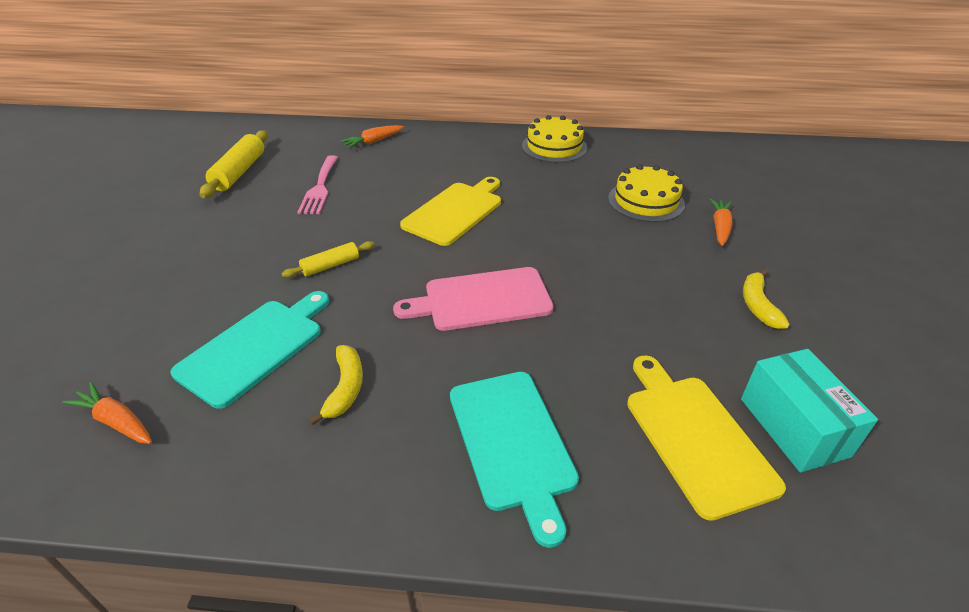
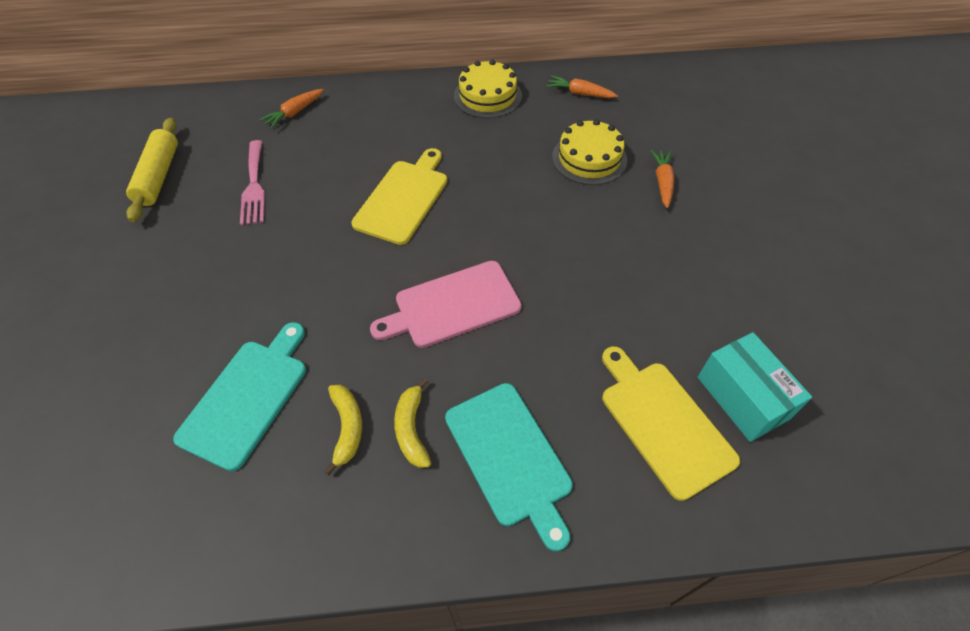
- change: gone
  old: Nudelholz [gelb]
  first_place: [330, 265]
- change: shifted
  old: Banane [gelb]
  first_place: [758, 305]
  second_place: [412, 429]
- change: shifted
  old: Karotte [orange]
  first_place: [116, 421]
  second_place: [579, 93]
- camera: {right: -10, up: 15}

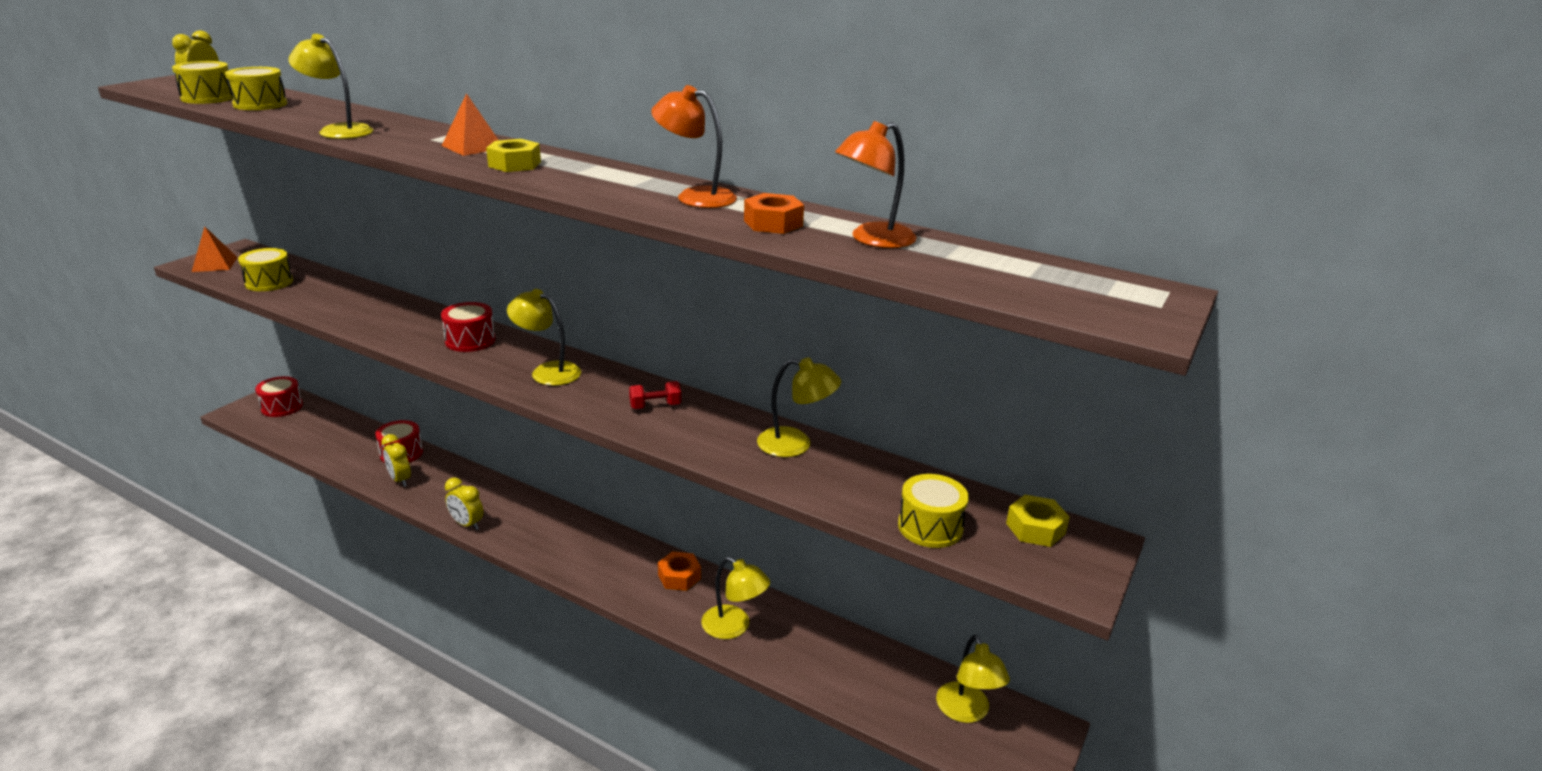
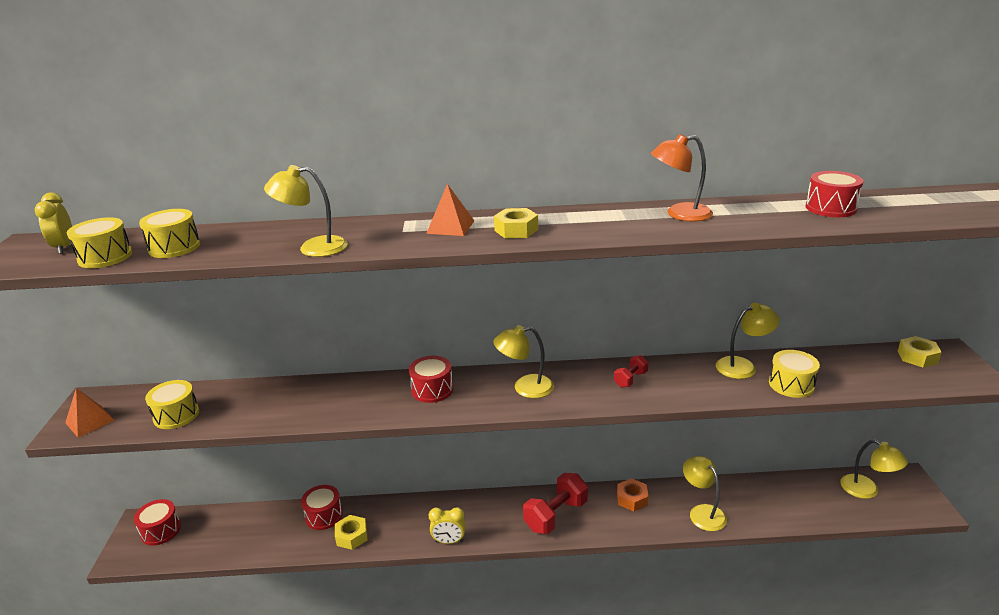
- change: swapped
  old: Lampe [orange]
  new: Trommel [rot]
  first_place: [873, 240]
  second_place: [830, 208]
- change: gone
  old: Sechskantmutter [orange]
  first_place: [773, 223]
- change: swapped
  old: Wecker [gelb]
  new: Sechskantmutter [gelb]
  first_place: [400, 480]
  second_place: [352, 536]
- change: shifted
  old: Trommel [gelb]
  first_place: [930, 527]
  second_place: [791, 384]
- change: rotated
  old: Lampe [gelb]
  first_place: [734, 627]
  second_place: [702, 512]
  degrees: -120
- change: new
  new: Hantel [rot]
  second_place: [556, 515]
- camera: {right: -30, up: 0}

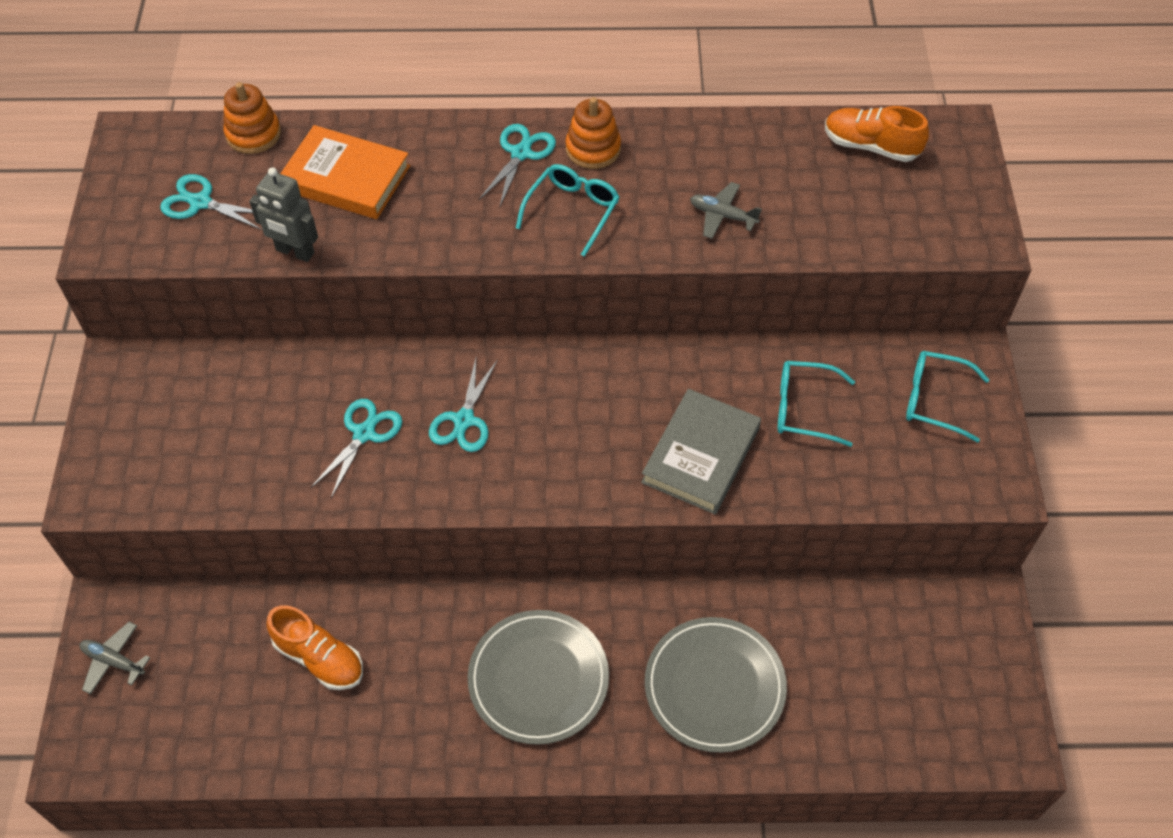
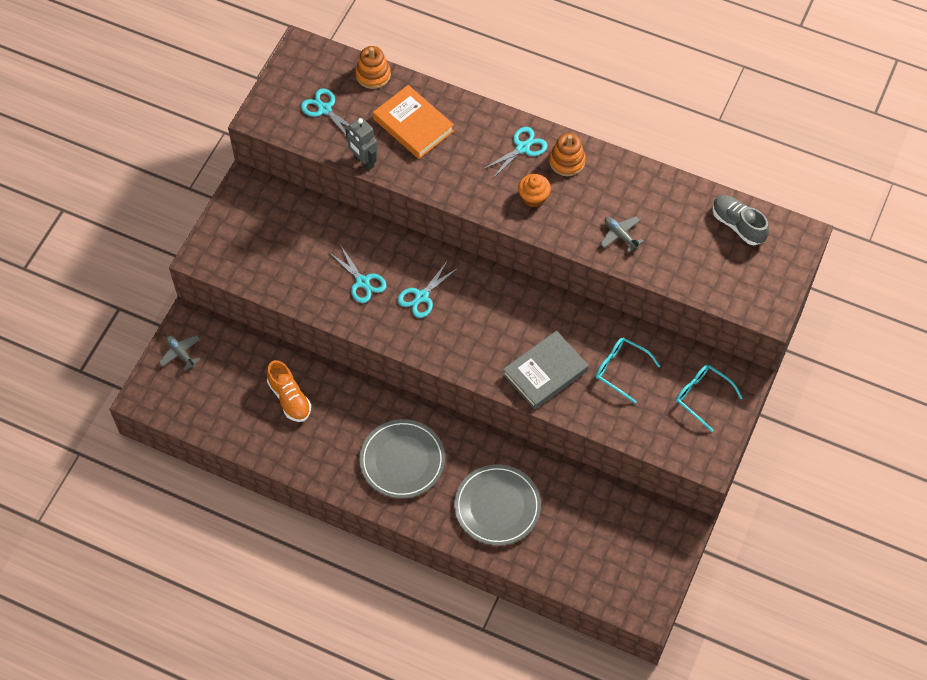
- change: repainted
  old: Schuh [orange]
  new: Schuh [grau]
  first_place: [870, 146]
  second_place: [738, 225]
- change: swapped
  old: Brille [türkis]
  new: Muffin [orange]
  first_place: [572, 211]
  second_place: [533, 197]
- change: rotated
  old: Schere [türkis]
  first_place: [364, 434]
  second_place: [362, 282]
  degrees: 90
- camera: {right: 25, up: 5}

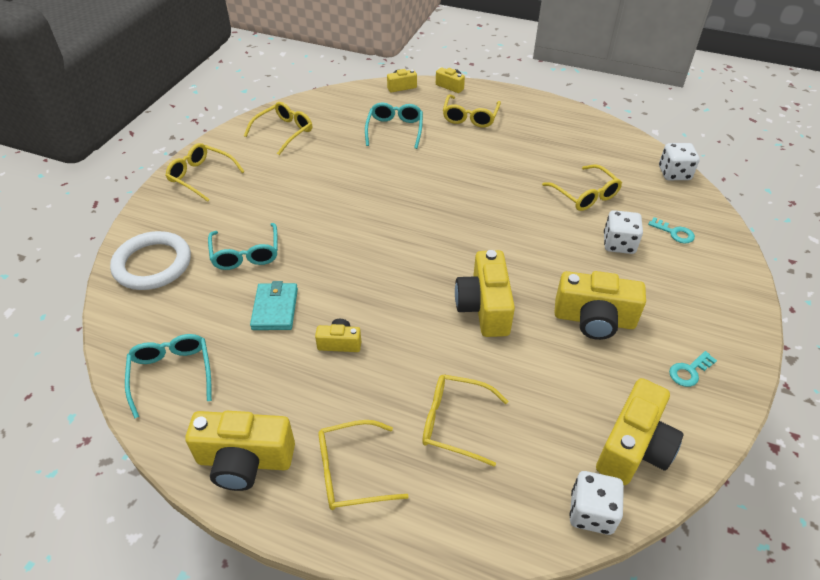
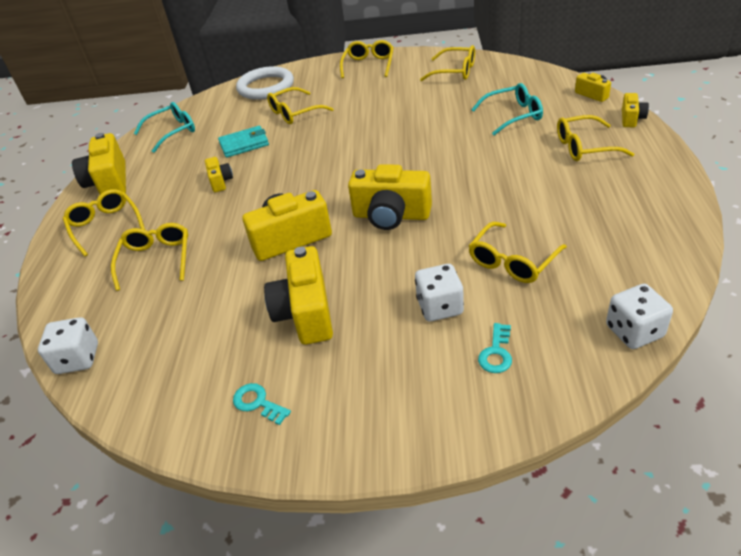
- change: repainted
  old: Brille [türkis]
  new: Brille [gelb]
  first_place: [246, 254]
  second_place: [294, 113]
- change: shifted
  old: Kamera [gelb]
  first_place: [633, 447]
  second_place: [391, 215]
- camera: {right: 75, up: -5}

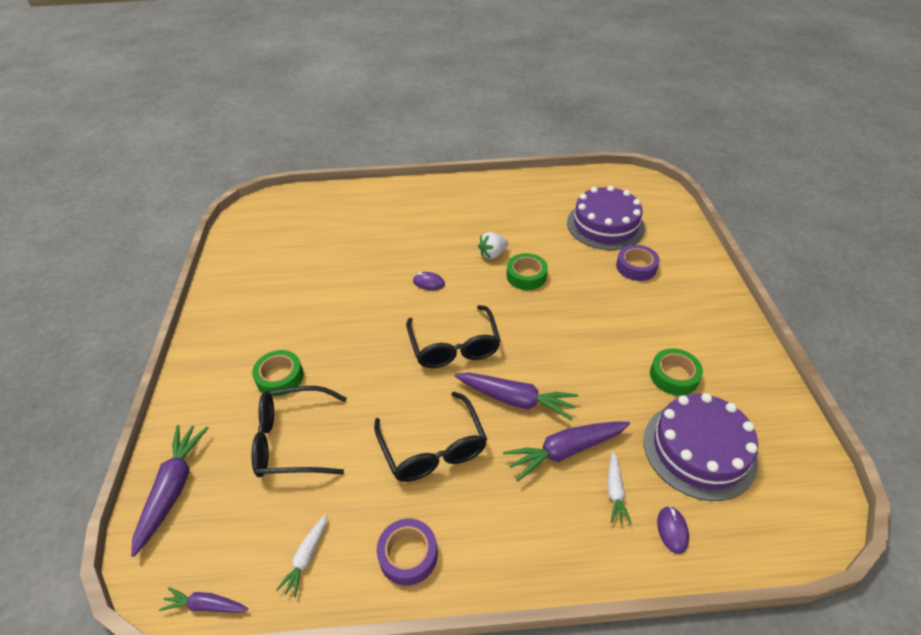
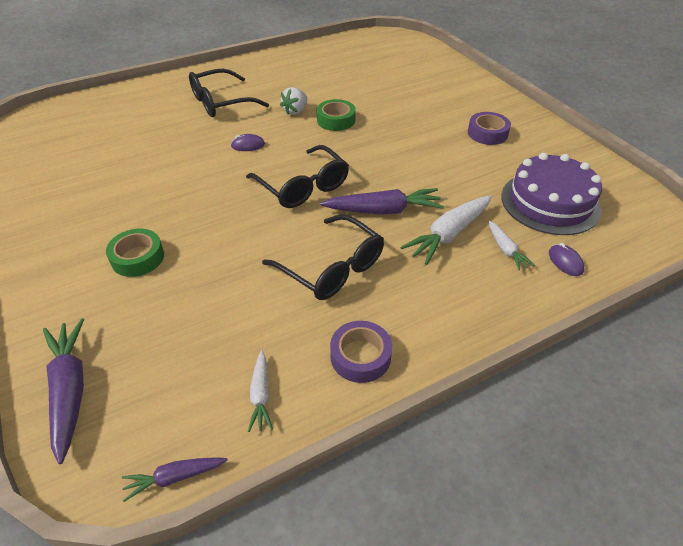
- change: gone
  old: Kuchen [lila]
  first_place: [605, 225]
- change: shifted
  old: Klebeband [lila]
  first_place: [636, 267]
  second_place: [487, 133]
- change: gone
  old: Klebeband [grün]
  first_place: [674, 376]
- change: shifted
  old: Brille [schwarz]
  first_place: [292, 440]
  second_place: [221, 102]
- change: repainted
  old: Karotte [lila]
  new: Karotte [weiß]
  first_place: [565, 451]
  second_place: [448, 234]
- camera: {right: -25, up: 0}

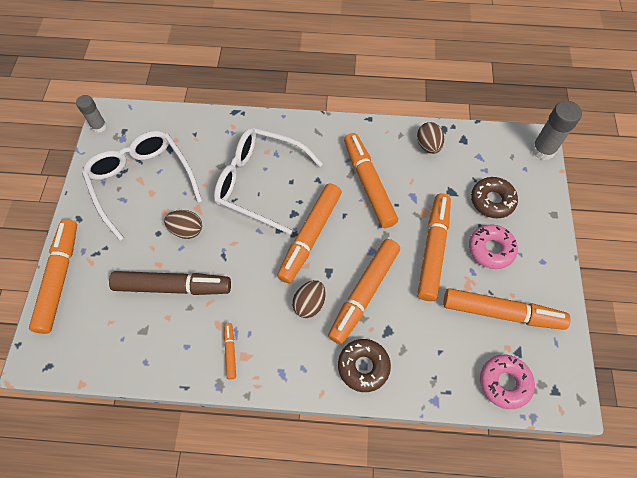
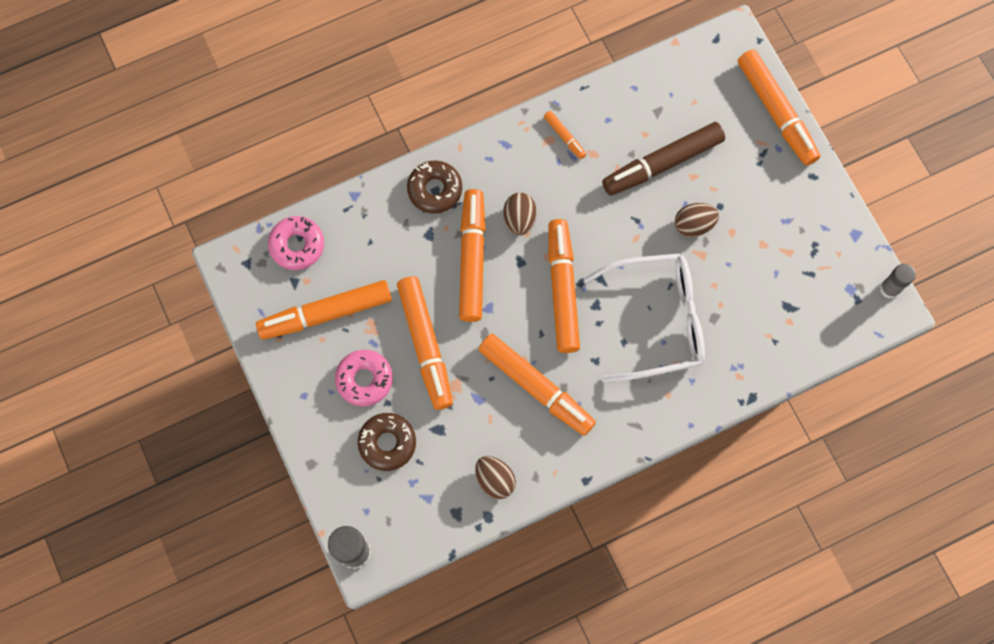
- change: gone
  old: Brille [weiß]
  first_place: [142, 182]
- camera: {right: 150, up: 10}

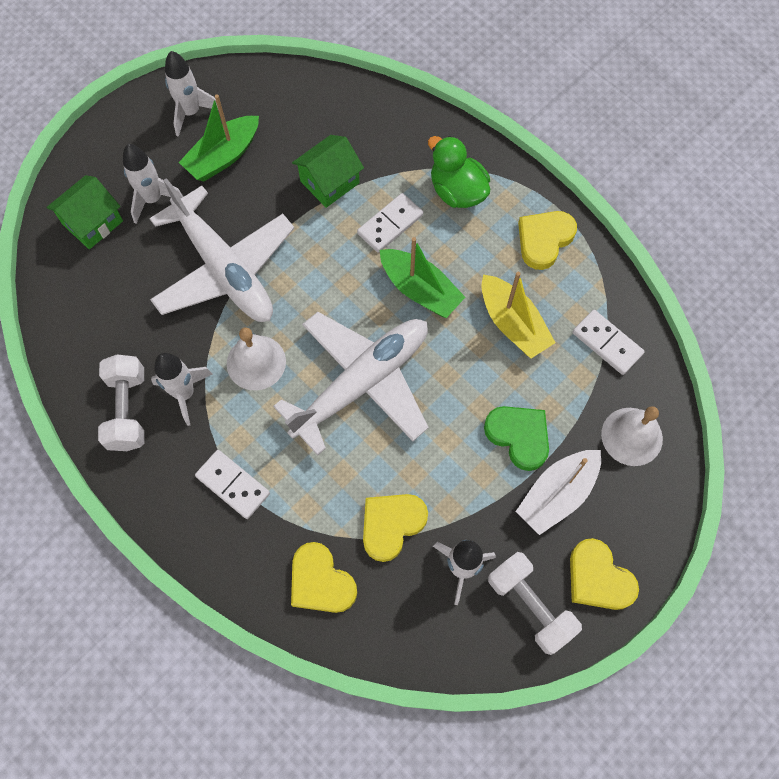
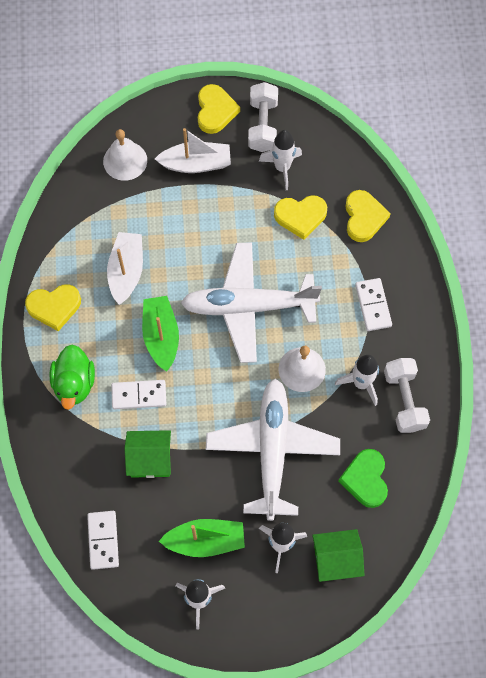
- change: repainted
  old: Boot [gelb]
  new: Boot [weiß]
  first_place: [512, 324]
  second_place: [126, 271]
- change: shifted
  old: Dominostein [weiß]
  first_place: [607, 343]
  second_place: [103, 540]
- change: rotated
  old: Hantel [weiß]
  first_place: [127, 410]
  second_place: [404, 400]
  degrees: -45
- change: shifted
  old: Herz [grün]
  first_place: [519, 436]
  second_place: [365, 479]
- camera: {right: -140, up: 0}

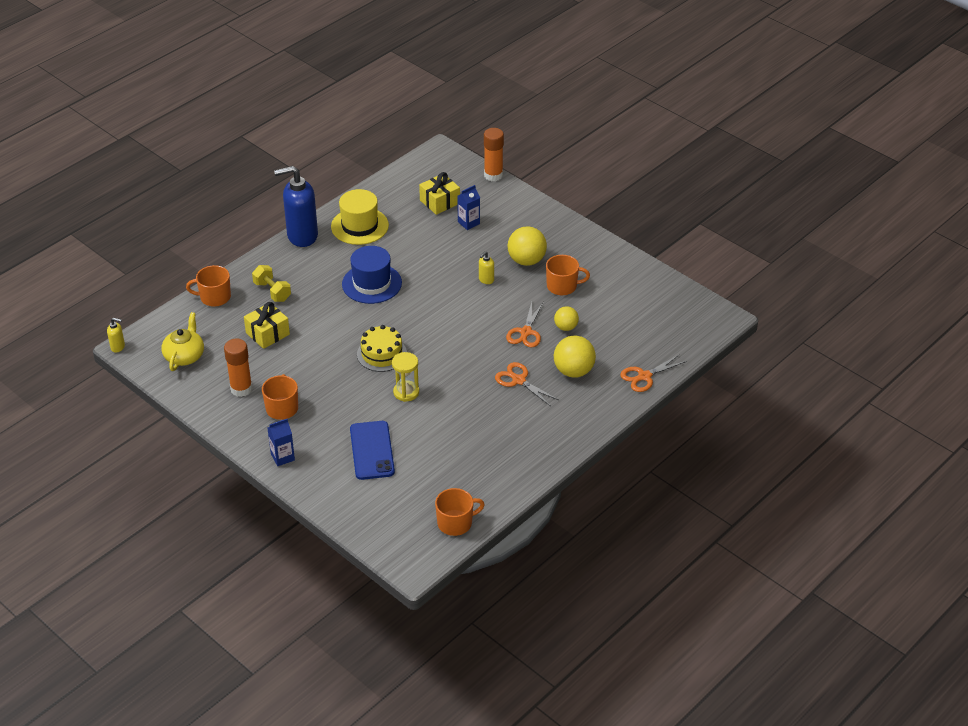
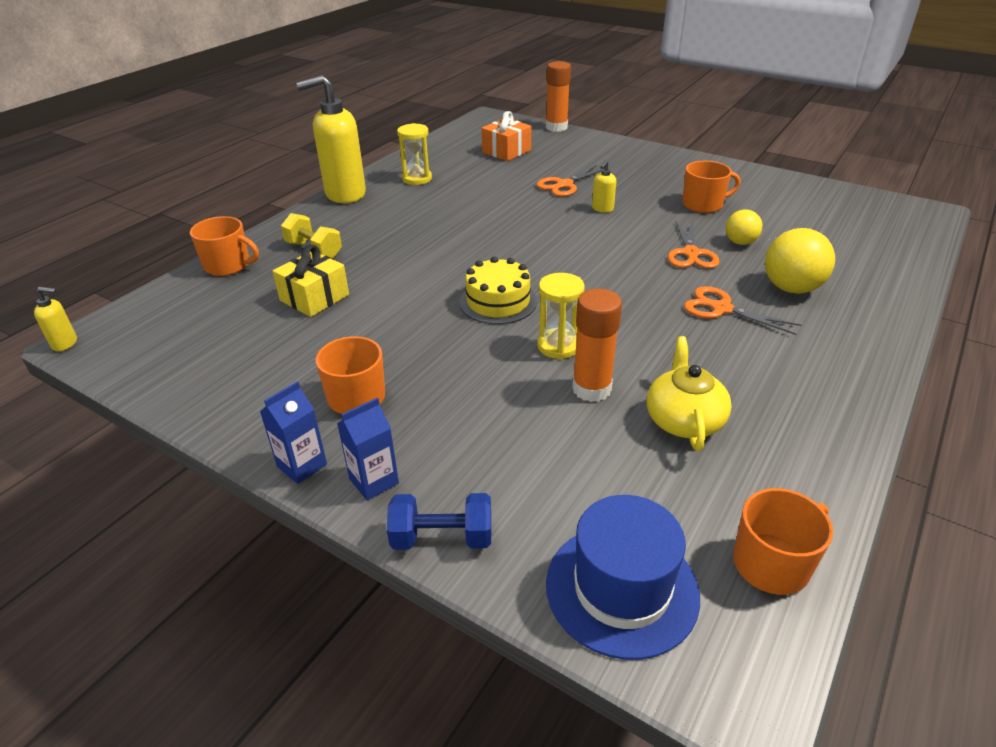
- change: repainted
  old: Seifenspender [blau]
  new: Seifenspender [gelb]
  first_place: [302, 236]
  second_place: [345, 194]
- change: repainted
  old: Geschenk [gelb]
  new: Geschenk [orange]
  first_place: [440, 202]
  second_place: [506, 151]
- change: shifted
  old: Getränkekarton [blau]
  first_place: [468, 223]
  second_place: [302, 465]
- change: swapped
  old: Hut [gelb]
  new: Sanduhr [gelb]
  first_place: [359, 226]
  second_place: [417, 179]
- change: gone
  old: Ball [gelb]
  first_place: [526, 260]
- change: shifted
  old: Hut [blau]
  first_place: [372, 283]
  second_place: [622, 589]
- change: rotated
  old: Tasse [orange]
  first_place: [214, 297]
  second_place: [228, 265]
  degrees: -150
- change: shifted
  old: Teekanne [gelb]
  first_place: [184, 356]
  second_place: [683, 420]
- change: shifted
  old: Klebestift [orange]
  first_place: [241, 389]
  second_place: [591, 389]
- change: shifted
  old: Schere [orange]
  first_place: [644, 376]
  second_place: [564, 185]
- change: gone
  old: Handy [blau]
  first_place: [372, 450]
- change: new
  new: Hantel [blau]
  second_place: [442, 538]
- camera: {right: -10, up: -5}

